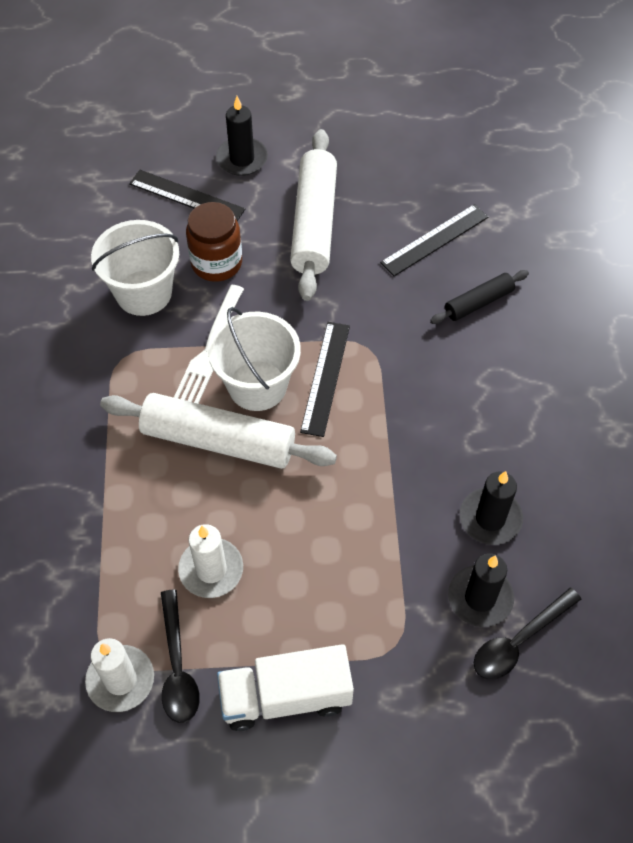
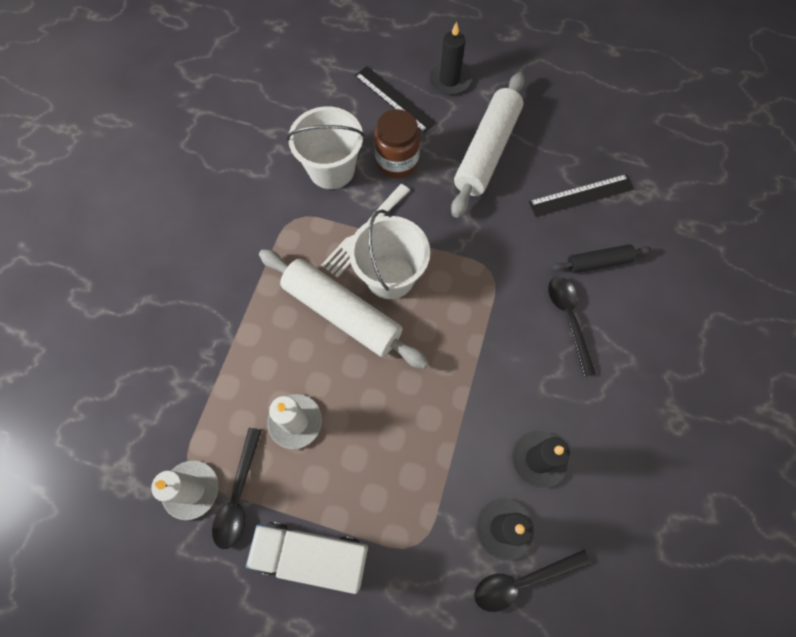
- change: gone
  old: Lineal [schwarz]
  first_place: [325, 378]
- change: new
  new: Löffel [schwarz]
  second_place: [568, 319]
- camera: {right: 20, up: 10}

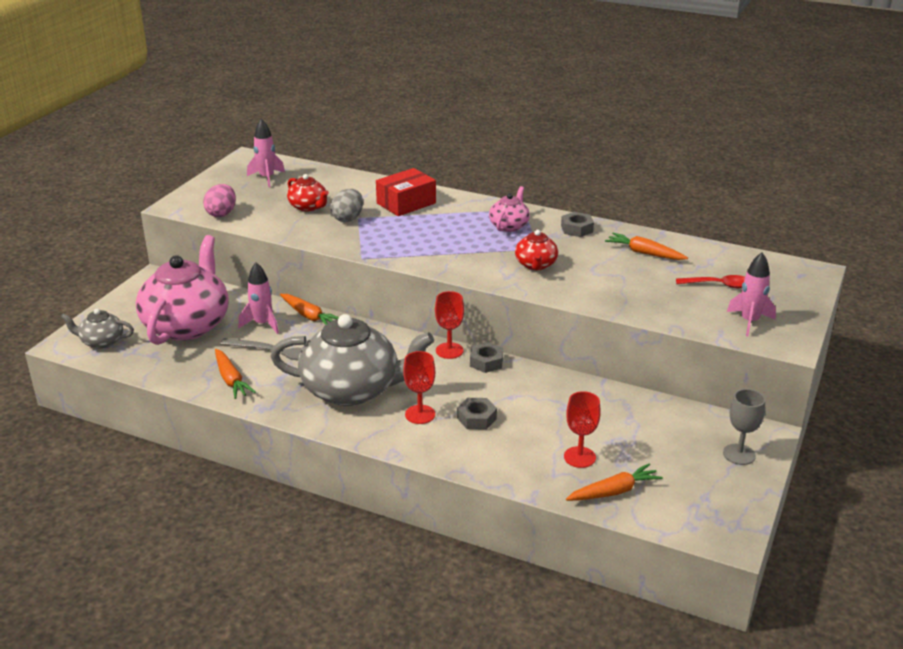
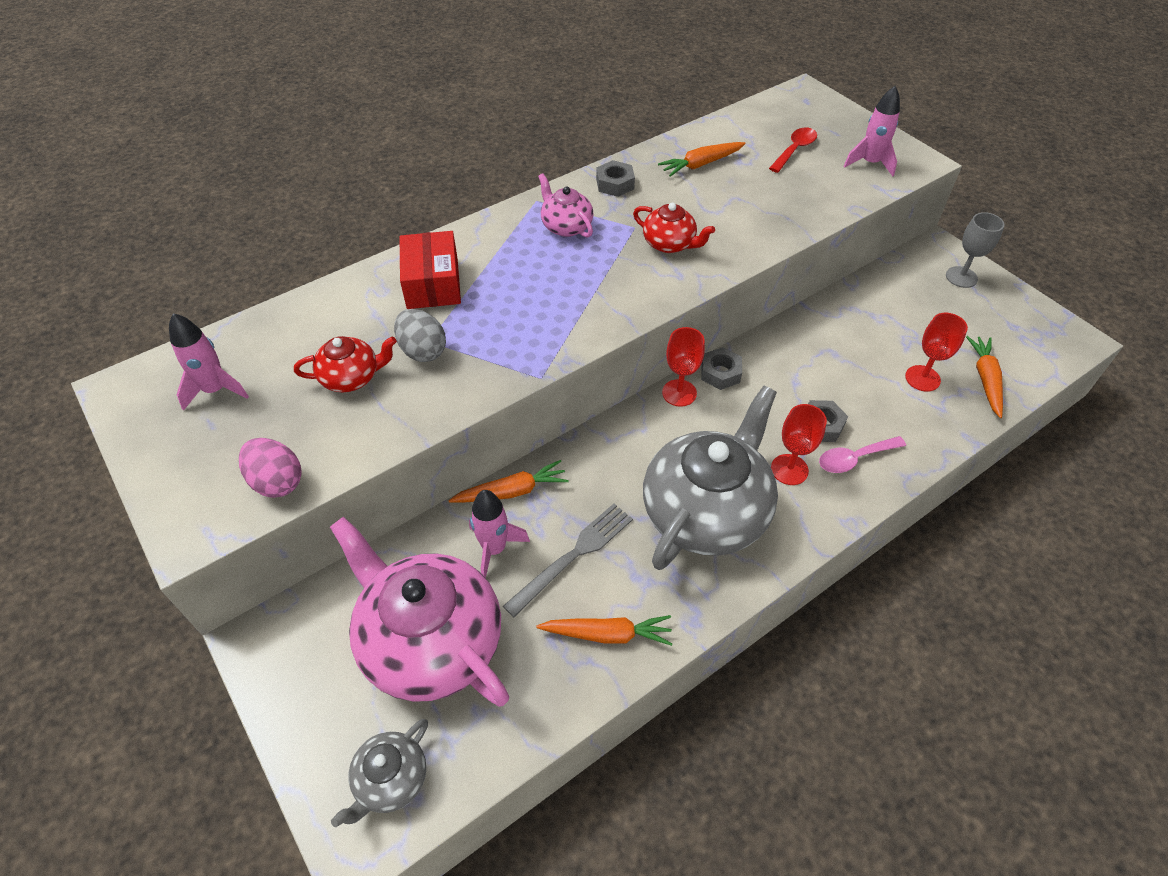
- change: new
  new: Löffel [rosa]
  second_place: [854, 459]
- camera: {right: -60, up: 20}

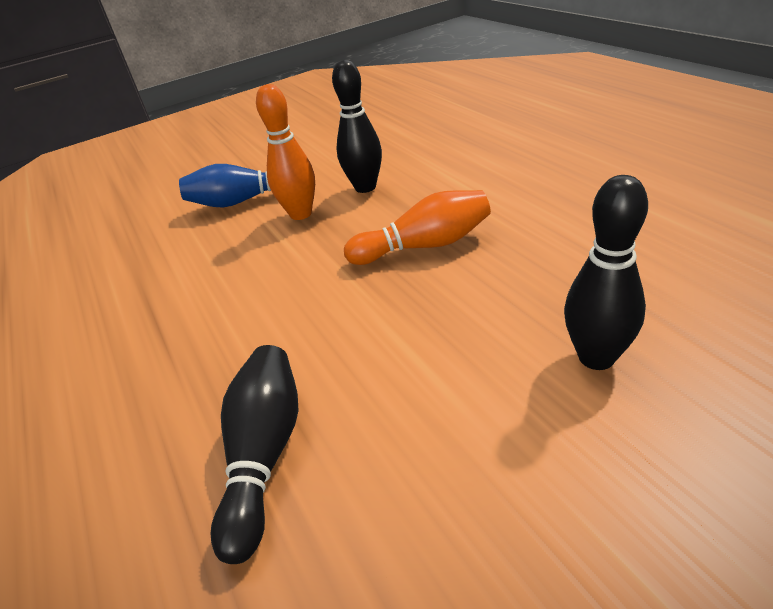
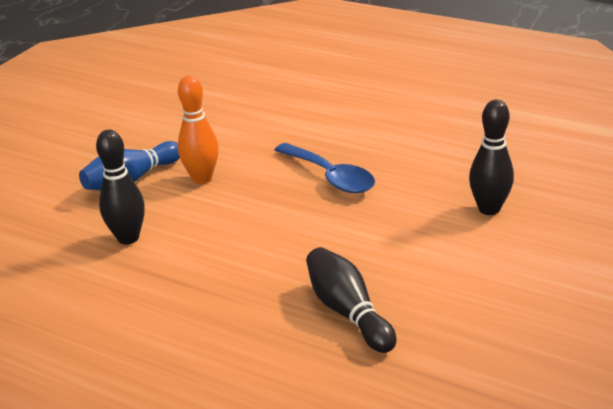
- change: shifted
  old: Bowlingkegel [schwarz]
  first_place: [365, 187]
  second_place: [128, 238]
- change: swapped
  old: Bowlingkegel [orange]
  new: Löffel [blau]
  first_place: [424, 246]
  second_place: [330, 176]
- camera: {right: -35, up: -5}

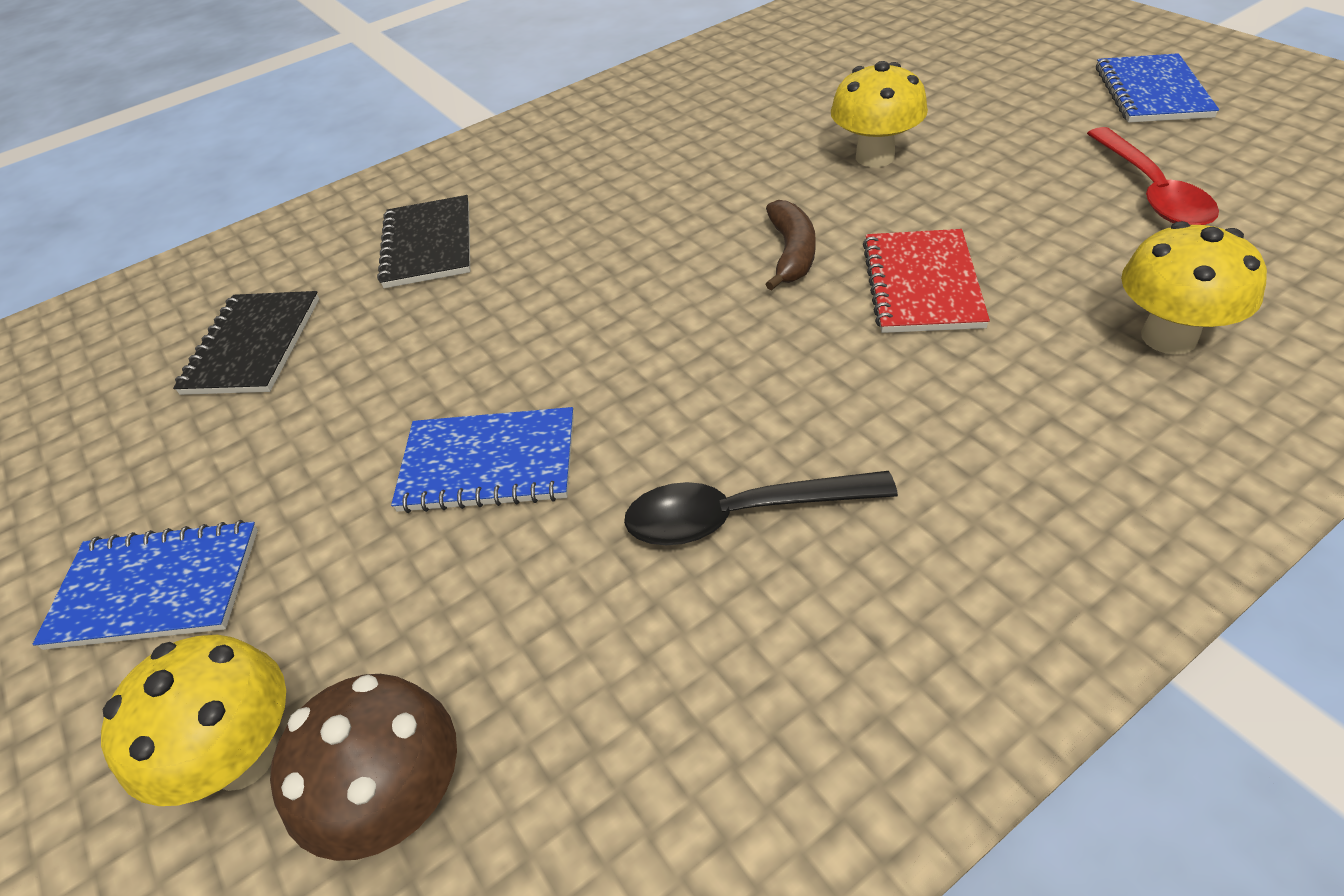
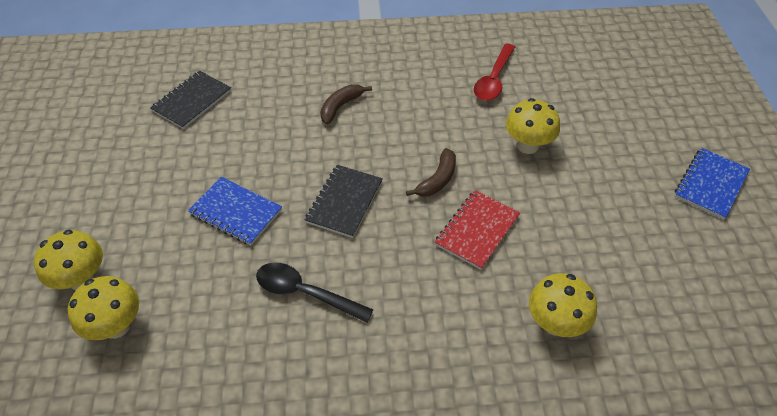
- change: shifted
  old: Löffel [rot]
  first_place: [1151, 191]
  second_place: [493, 79]
- change: shifted
  old: Notizbuch [schwarz]
  first_place: [428, 244]
  second_place: [344, 202]
- change: gone
  old: Notizbuch [blau]
  first_place: [156, 588]
- change: repainted
  old: Pilz [braun]
  new: Pilz [gelb]
  first_place: [400, 801]
  second_place: [116, 326]
- change: new
  new: Banane [braun]
  second_place: [341, 106]
- camera: {right: 25, up: 5}

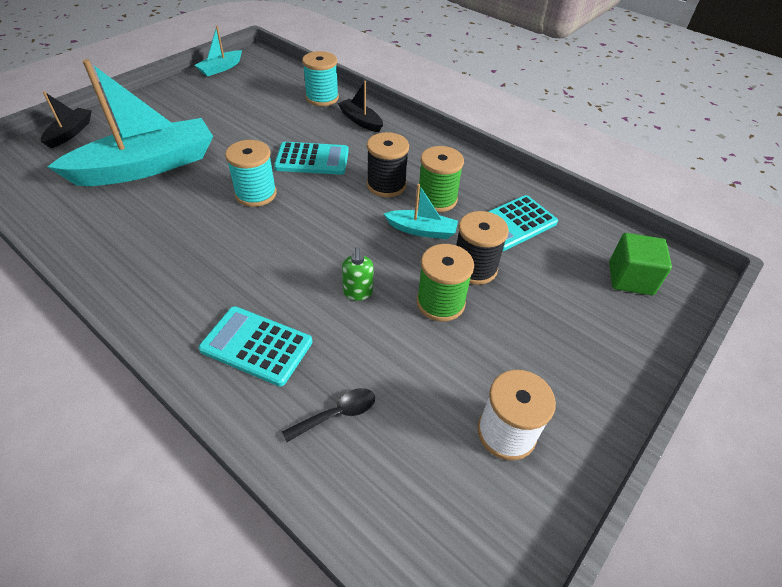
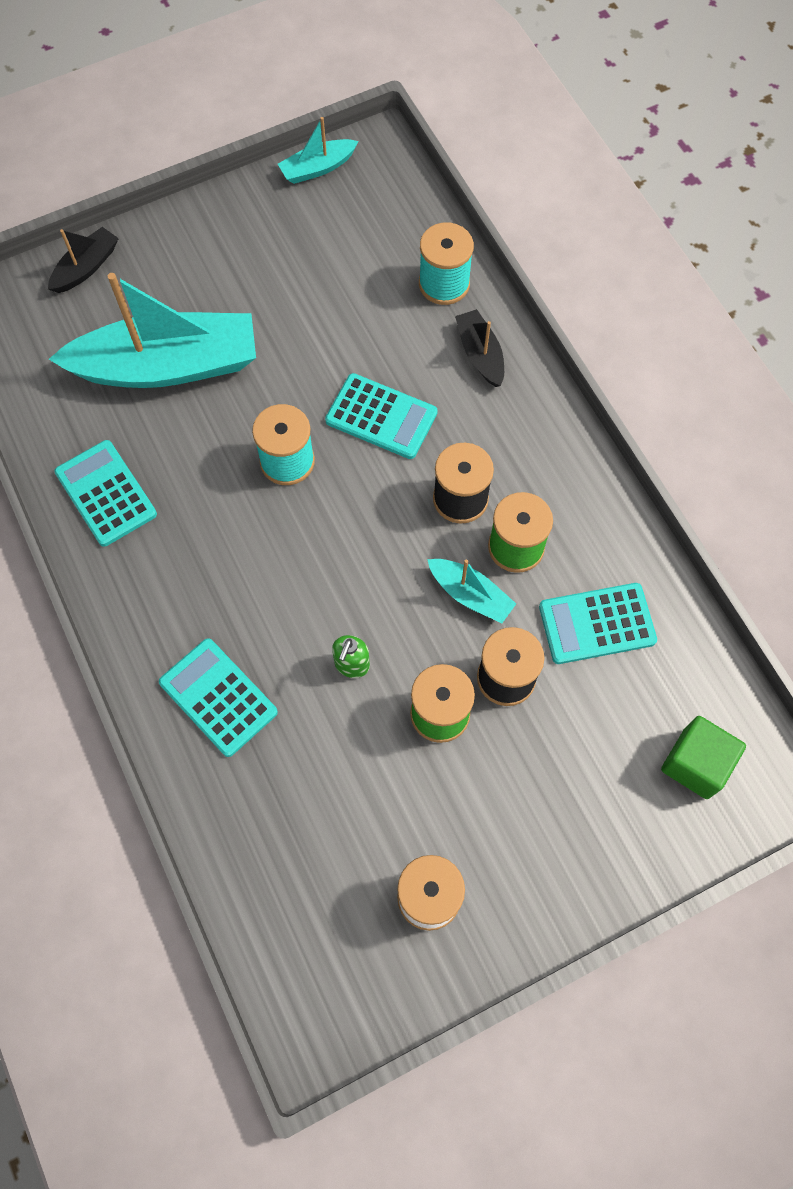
- change: gone
  old: Löffel [schwarz]
  first_place: [337, 414]
- change: new
  new: Taschenrechner [türkis]
  second_place: [106, 493]
- camera: {right: 25, up: 20}

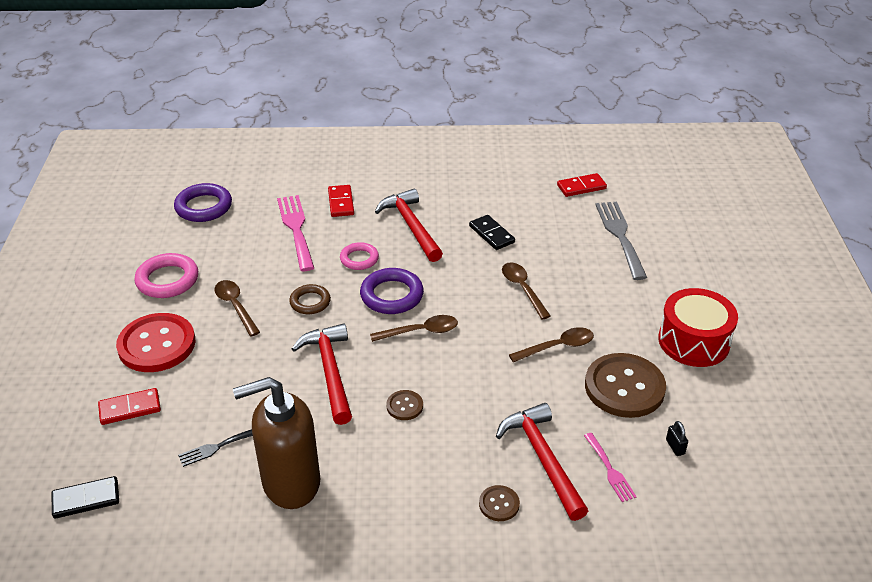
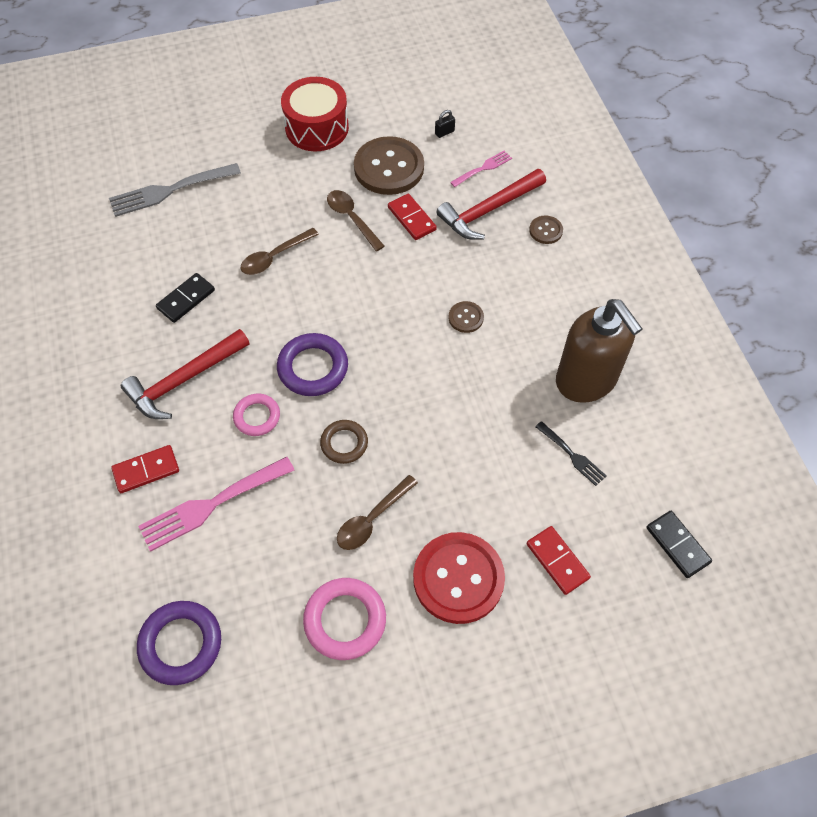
- change: shifted
  old: Dominostein [rot]
  first_place: [581, 187]
  second_place: [411, 218]
- change: gone
  old: Löffel [braun]
  first_place: [420, 331]
- change: gone
  old: Hammer [rot]
  first_place: [330, 371]
- camera: {right: -105, up: 20}

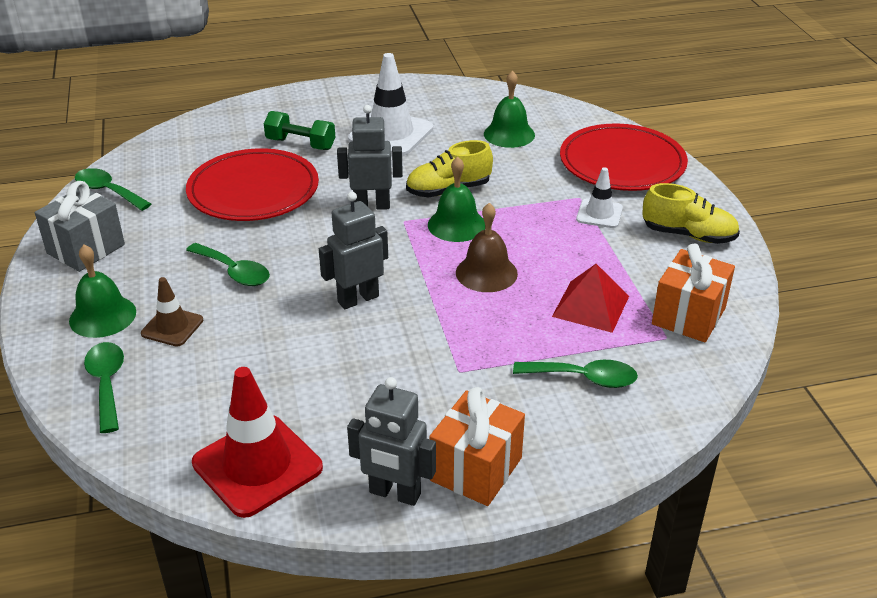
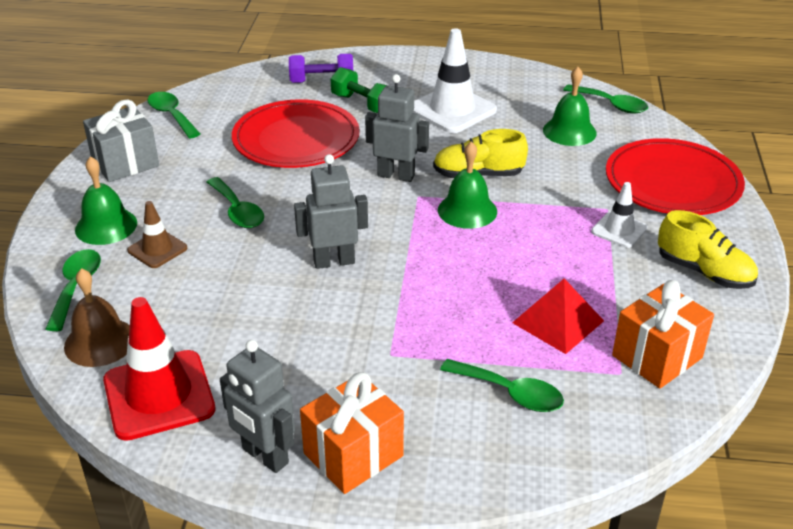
- change: shifted
  old: Glocke [braun]
  first_place: [486, 273]
  second_place: [100, 342]
- change: new
  new: Hantel [lila]
  second_place: [322, 81]
- change: new
  new: Löffel [grün]
  second_place: [611, 105]
- camera: {right: 20, up: 0}

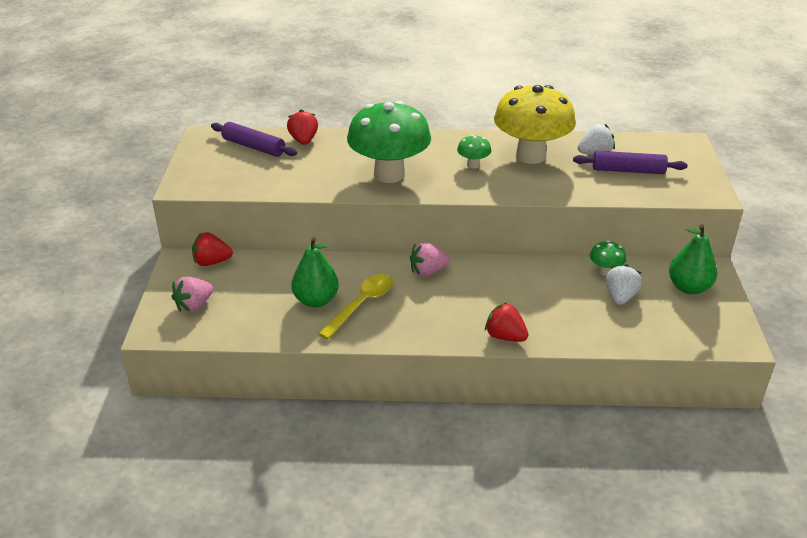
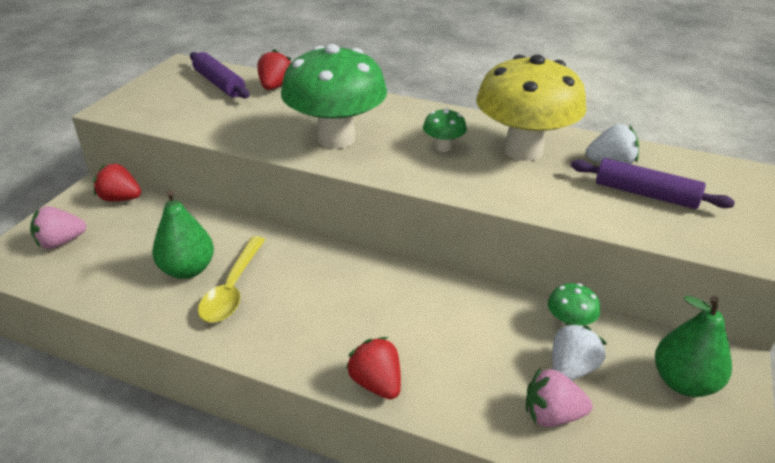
- change: shifted
  old: Erdbeere [rosa]
  first_place: [427, 271]
  second_place: [552, 415]
- change: rotated
  old: Löffel [gelb]
  first_place: [361, 305]
  second_place: [233, 289]
  degrees: 135
- camera: {right: 20, up: 0}

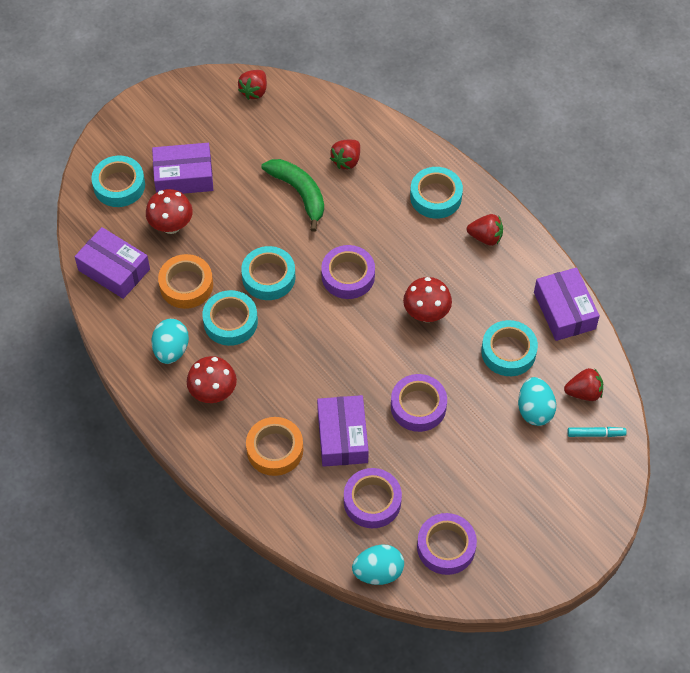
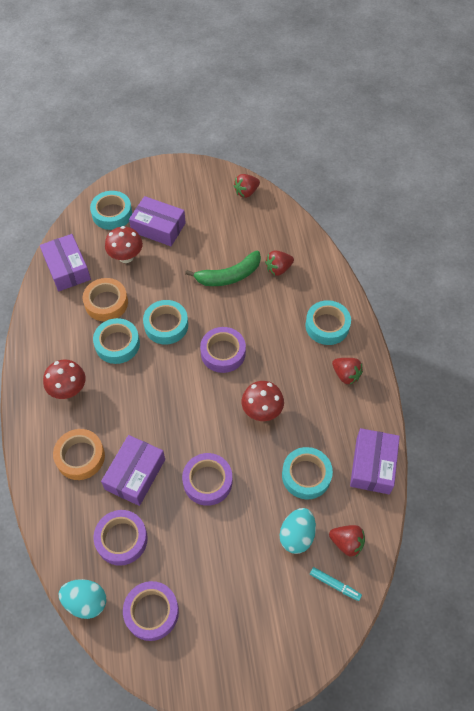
- change: rotated
  old: Banane [grün]
  first_place: [299, 193]
  second_place: [229, 276]
  degrees: 75
- change: gone
  old: Ei [türkis]
  first_place: [171, 350]
- camera: {right: 30, up: 0}

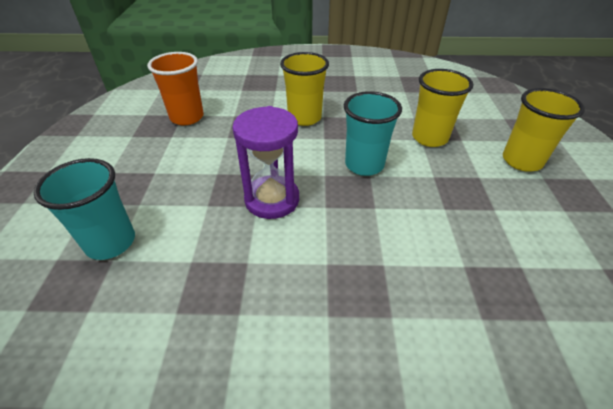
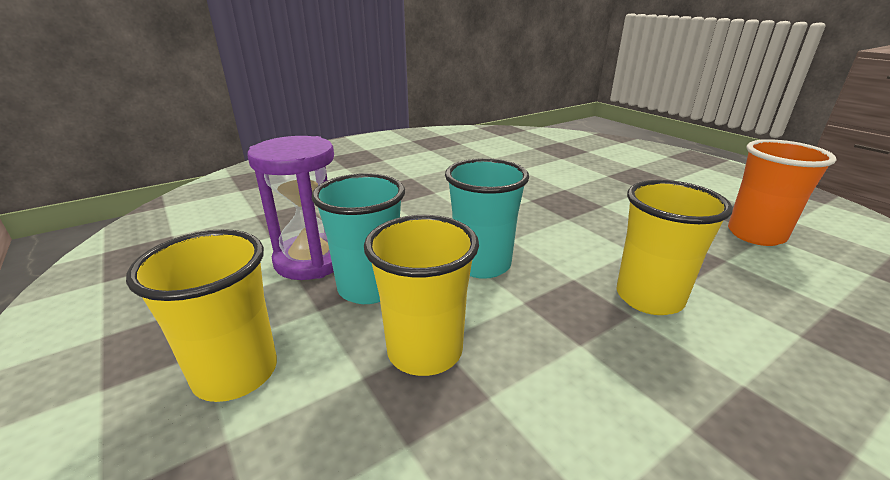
- change: shifted
  old: Sanduhr [lila]
  first_place: [272, 199]
  second_place: [311, 260]
- change: shifted
  old: Becher [türkis]
  first_place: [111, 242]
  second_place: [369, 288]
- camera: {right: 145, up: -15}

